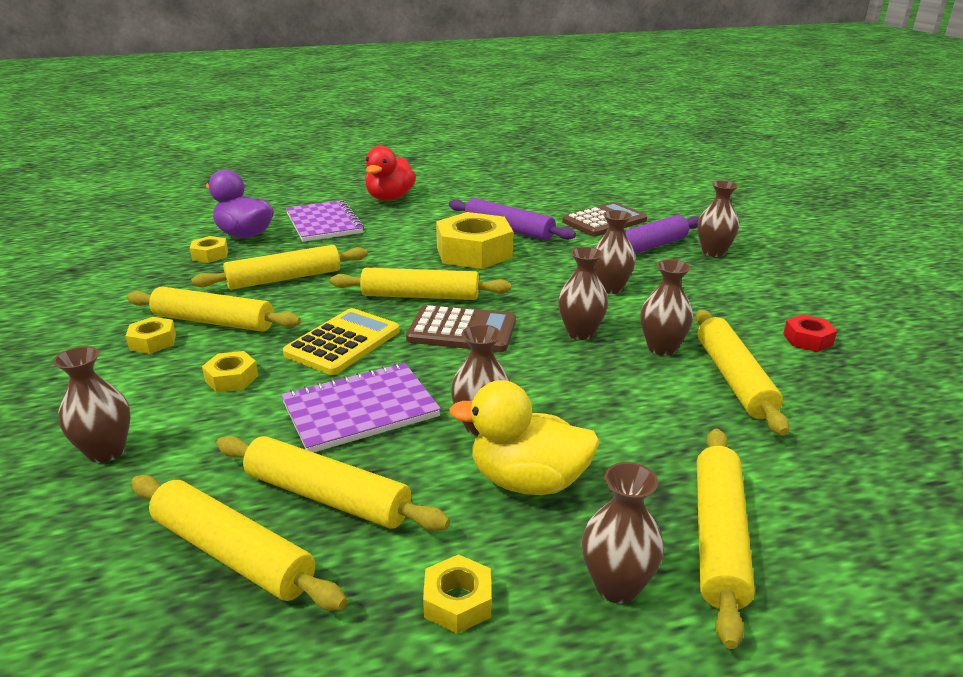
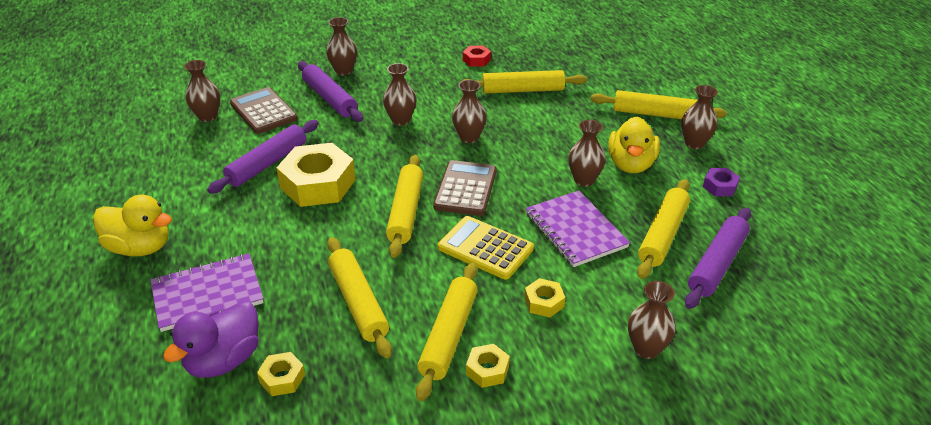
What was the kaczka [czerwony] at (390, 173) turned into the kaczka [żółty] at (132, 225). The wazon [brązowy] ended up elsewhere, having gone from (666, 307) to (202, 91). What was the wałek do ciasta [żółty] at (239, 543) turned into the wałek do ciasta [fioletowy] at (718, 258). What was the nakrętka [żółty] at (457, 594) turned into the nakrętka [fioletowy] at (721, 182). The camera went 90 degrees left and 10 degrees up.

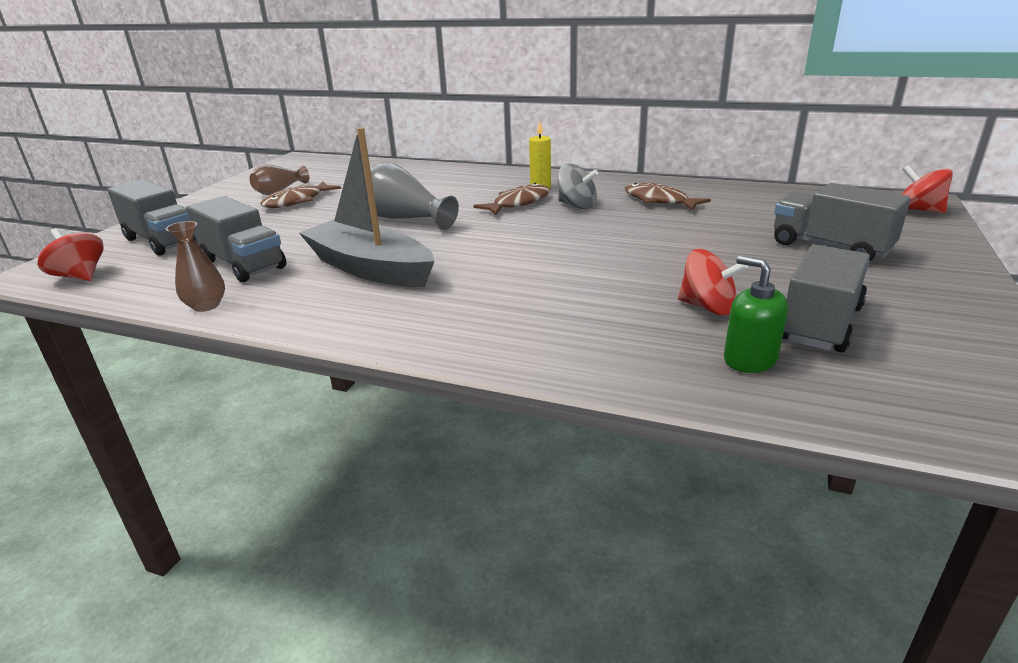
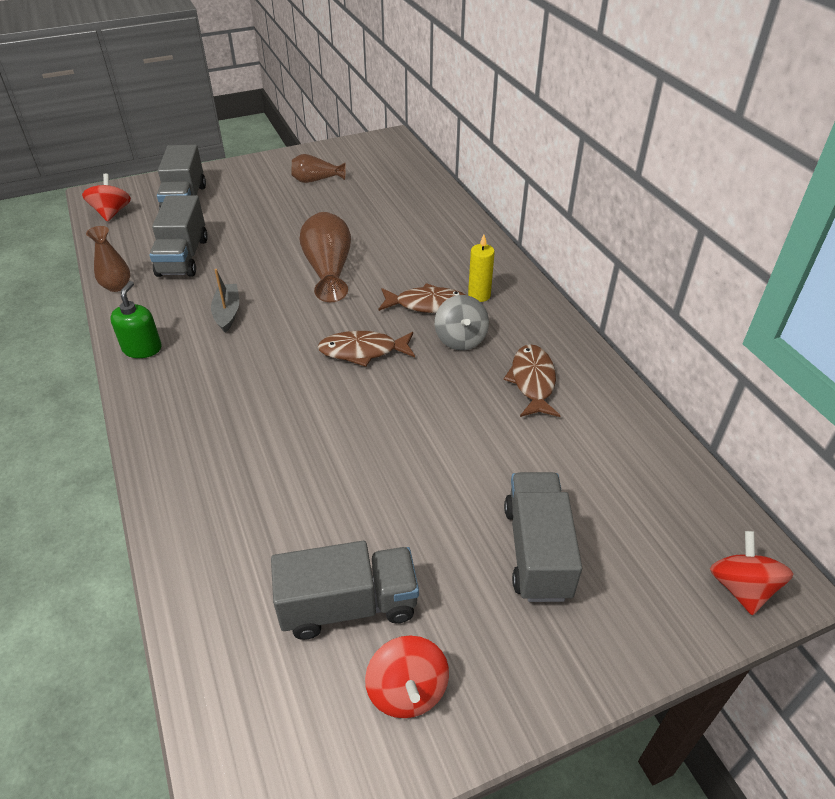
The size of the łódka [szary] at (367, 207) changed by a factor of 0.48. What was the wazon [szary] at (414, 196) turned into the wazon [brązowy] at (325, 257). The ryba [brązowy] ended up elsewhere, having gone from (300, 195) to (366, 349). The bączek [czerwony] ended up elsewhere, having gone from (713, 282) to (407, 676). The dozownik mydła [zielony] ended up elsewhere, having gone from (756, 314) to (136, 319). The camera went 45 degrees right and 15 degrees up.

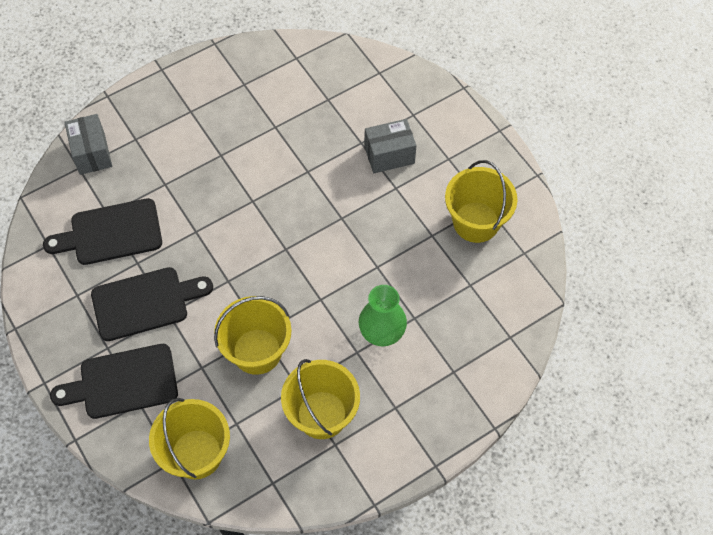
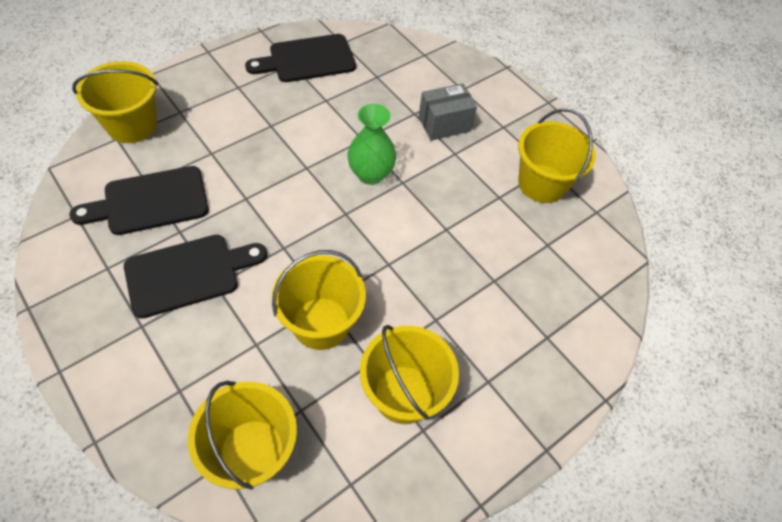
Where the pudełko [szary] stood at (88, 144), the wiadro [żółty] came to stand at (115, 102). The wazon [zielony] ended up elsewhere, having gone from (383, 315) to (371, 144). The deska do krojenia [czarny] ended up elsewhere, having gone from (114, 381) to (300, 58). The camera went 10 degrees left and 5 degrees down.

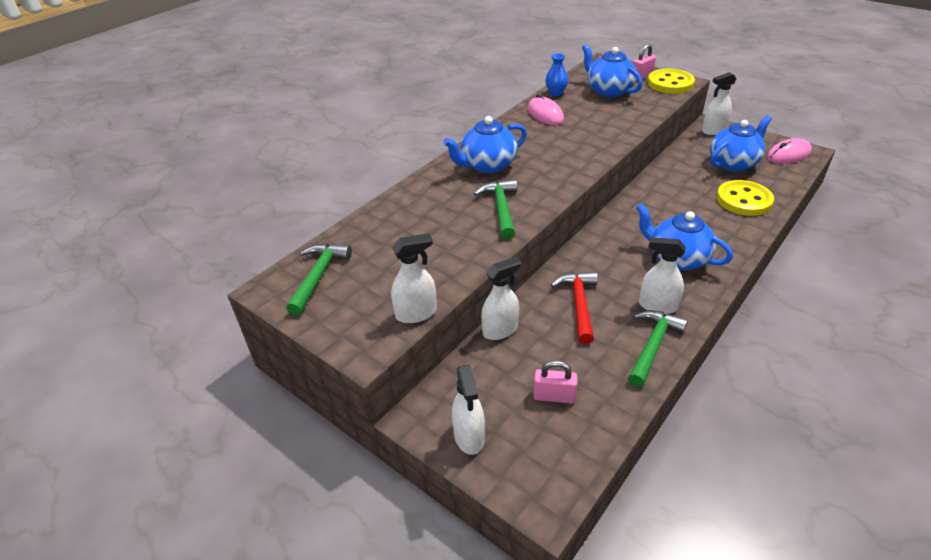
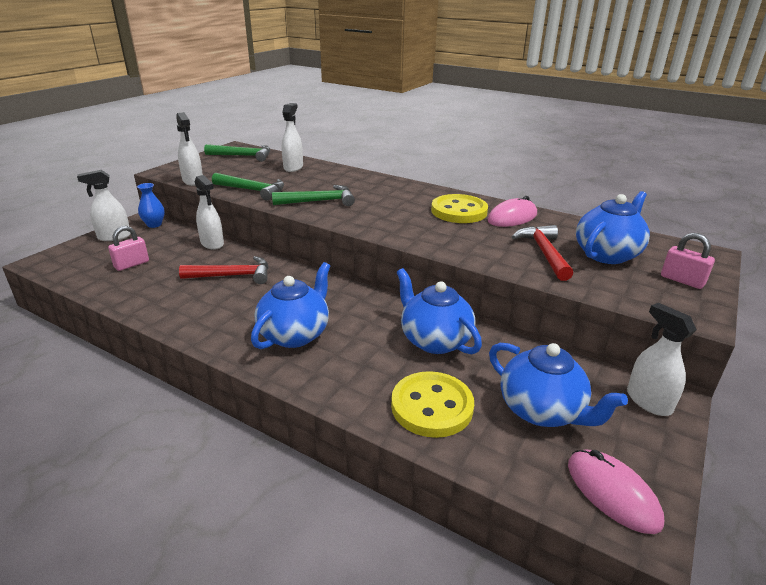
The wazon [niebieski] ended up elsewhere, having gone from (556, 75) to (151, 205). The guzik [żółty] ended up elsewhere, having gone from (671, 81) to (459, 208). The imbryk [niebieski] ended up elsewhere, having gone from (485, 144) to (439, 311). The spryskiwacz [biały] ended up elsewhere, having gone from (662, 275) to (292, 137). The młotek [zielony] ended up elsewhere, having gone from (658, 348) to (248, 186). The kłódka [różowy] at (555, 382) ended up facing another way, 45 degrees clockwise from before. The second view gained the młotek [czerwony] at (542, 253). The camera went 80 degrees right and 10 degrees down.

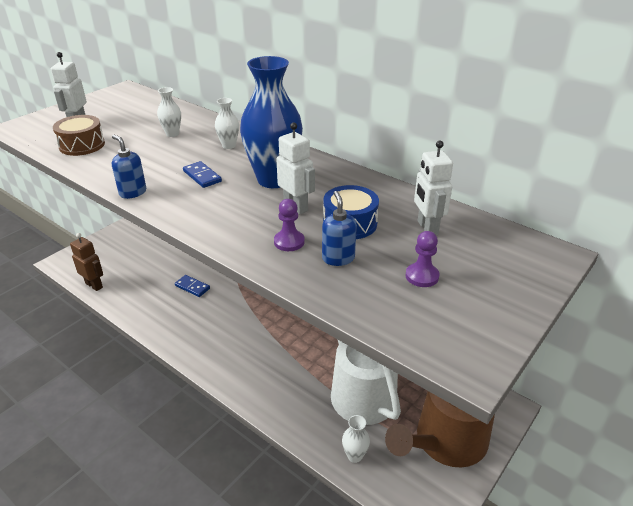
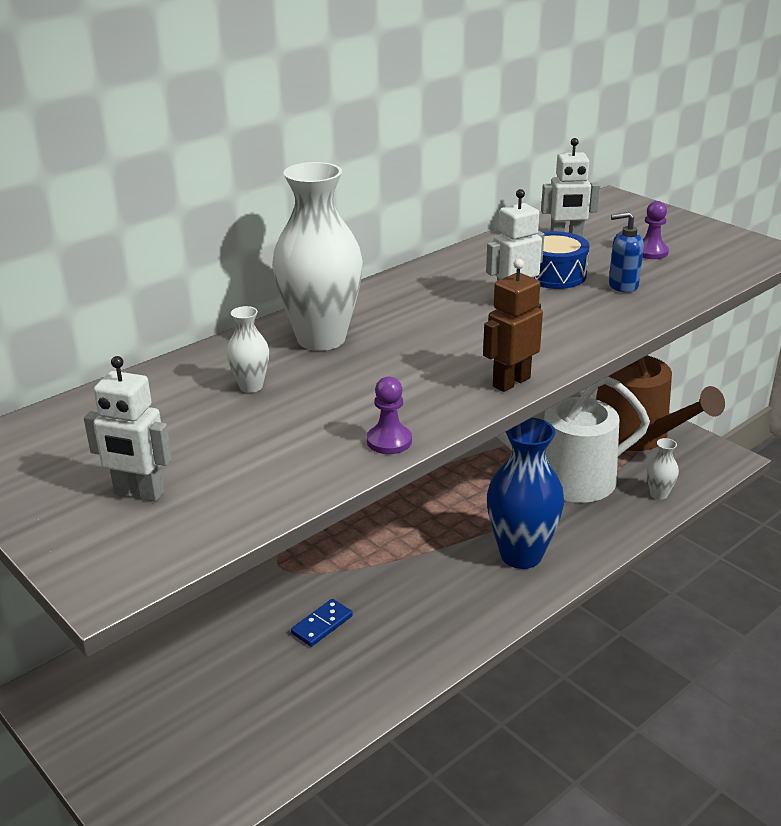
The wazon [niebieski] ended up elsewhere, having gone from (271, 122) to (525, 493). The size of the wazon [biały] at (227, 123) changed by a factor of 2.25. The second view lost the bęben [brązowy] at (79, 135). The second view lost the dozownik mydła [niebieski] at (129, 167). The second view lost the kostka domina [niebieski] at (202, 174). The pionek [fioletowy] ended up elsewhere, having gone from (289, 225) to (389, 415). The robot [brązowy] ended up elsewhere, having gone from (86, 262) to (513, 325). The camera went 80 degrees left and 5 degrees down.

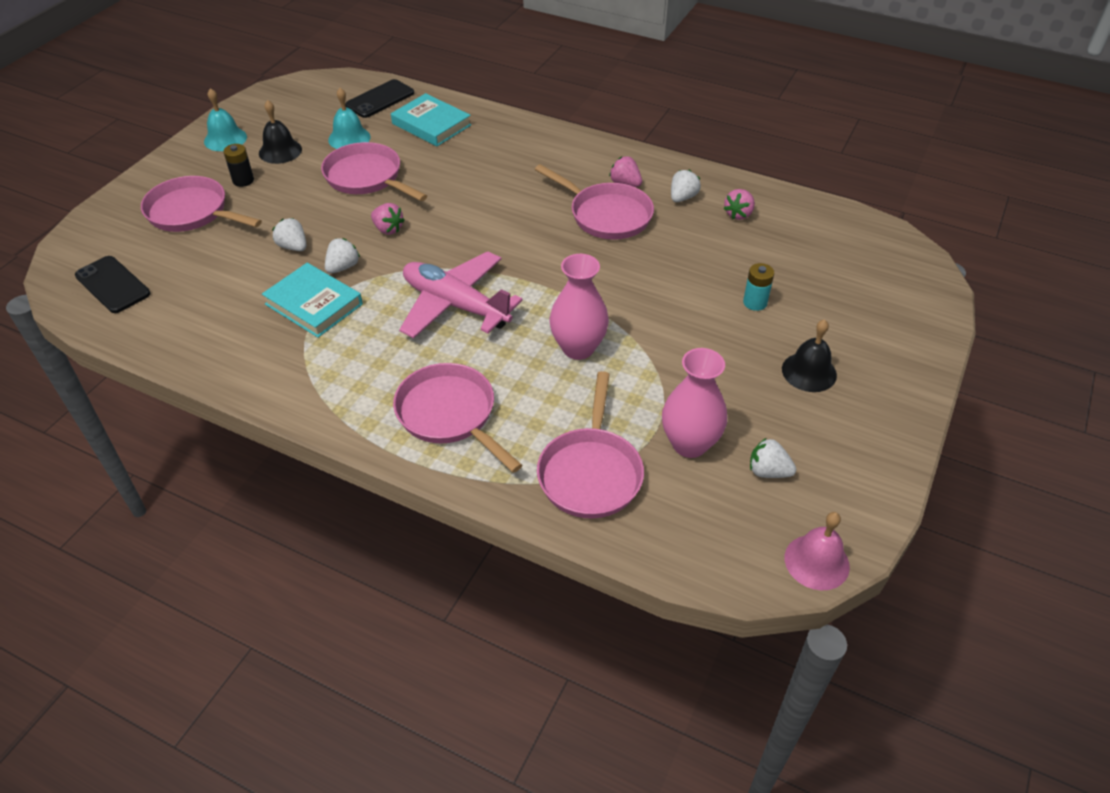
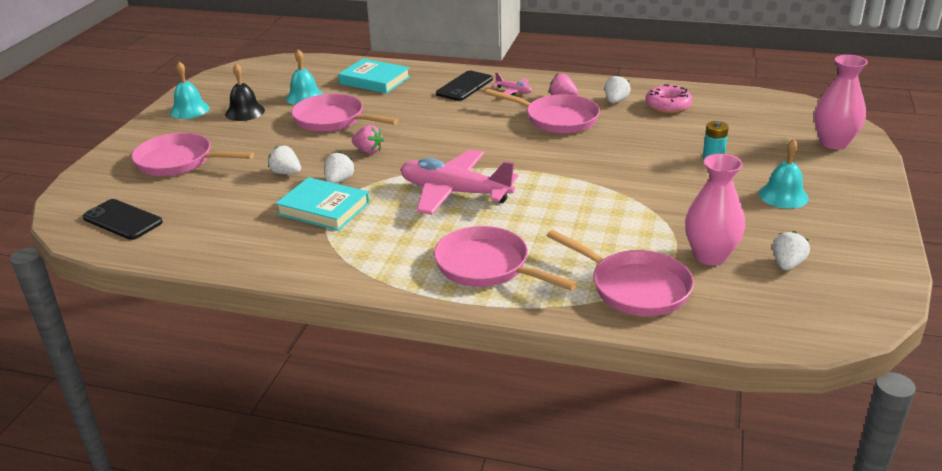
The telefon [czarny] ended up elsewhere, having gone from (379, 98) to (464, 86). The second view lost the bateria [czarny] at (238, 165). Where the truskawka [różowy] stood at (739, 204), the donut [różowy] came to stand at (669, 98). The wazon [różowy] ended up elsewhere, having gone from (579, 307) to (841, 102). What was the dzwonek [czarny] at (809, 355) turned into the dzwonek [turkusowy] at (784, 174). The patelnia [różowy] at (590, 445) ended up facing another way, 45 degrees counterclockwise from before. The truskawka [biały] at (773, 458) ended up facing another way, 105 degrees clockwise from before. The second view lost the dzwonek [różowy] at (817, 551). The second view gained the samolot [różowy] at (512, 83). The camera went 10 degrees left and 15 degrees down.

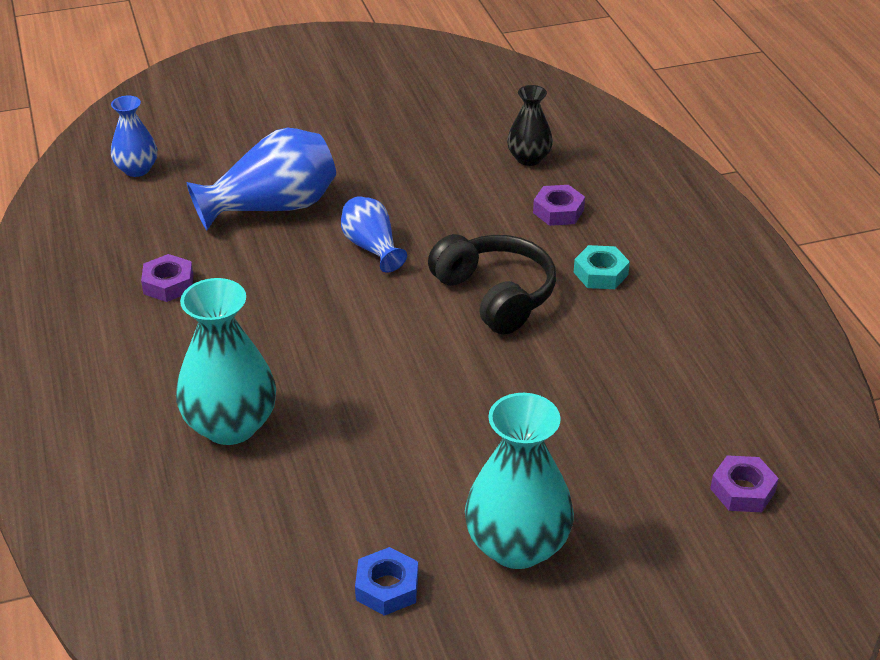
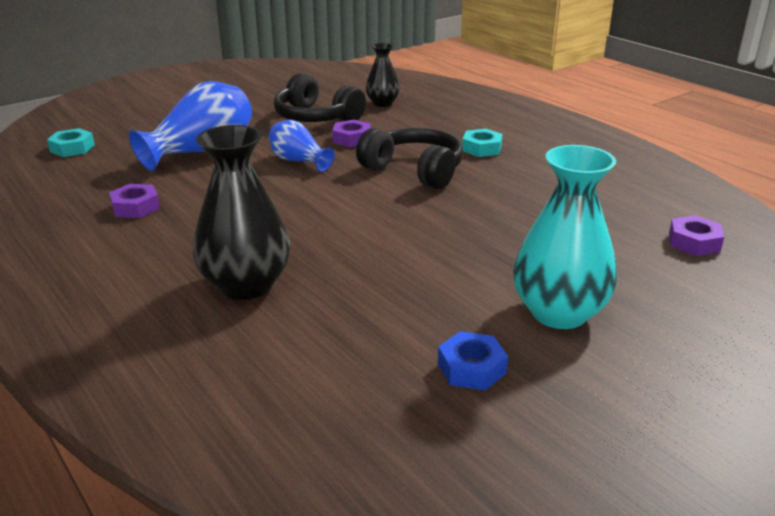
Where the wazon [niebieski] stood at (134, 136), the nakrętka [turkusowy] came to stand at (71, 142). The nakrętka [fioletowy] ended up elsewhere, having gone from (559, 205) to (351, 133). What was the wazon [turkusowy] at (226, 361) turned into the wazon [czarny] at (241, 212). The second view gained the słuchawki [czarny] at (320, 97). The camera went 20 degrees left and 10 degrees down.

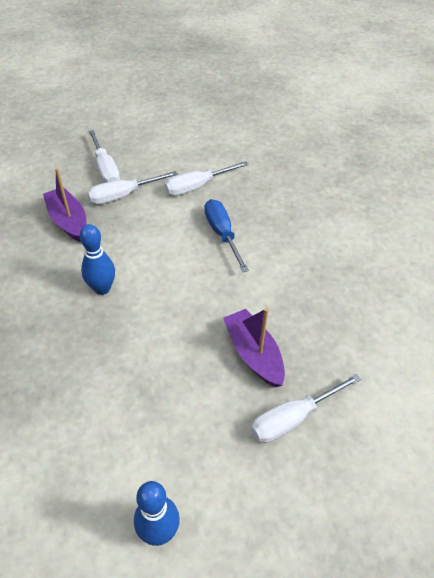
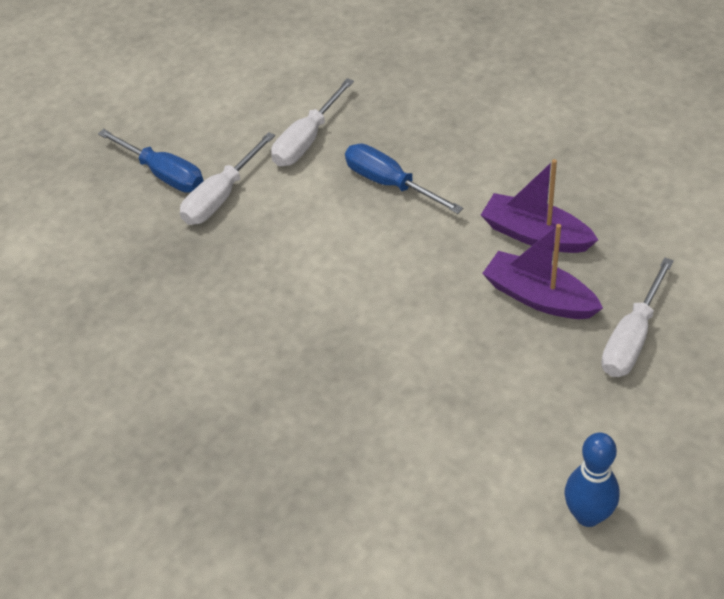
What was the śrubokręt [biały] at (104, 156) turned into the śrubokręt [niebieski] at (151, 161). The łódka [fioletowy] ended up elsewhere, having gone from (65, 205) to (539, 206). The second view lost the kręgiel [niebieski] at (97, 259). The camera went 25 degrees left and 0 degrees up.

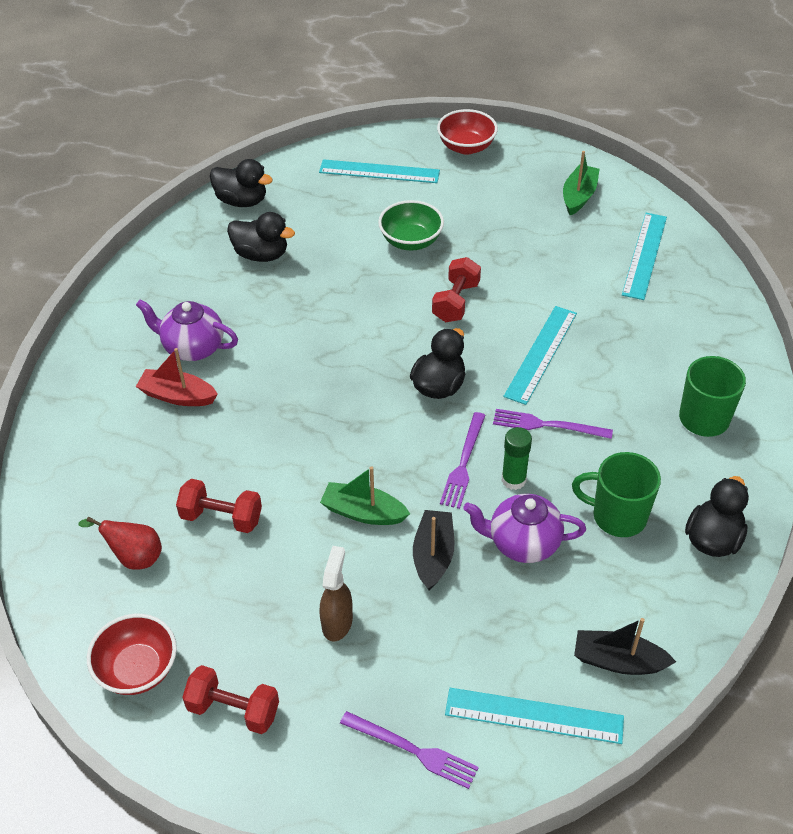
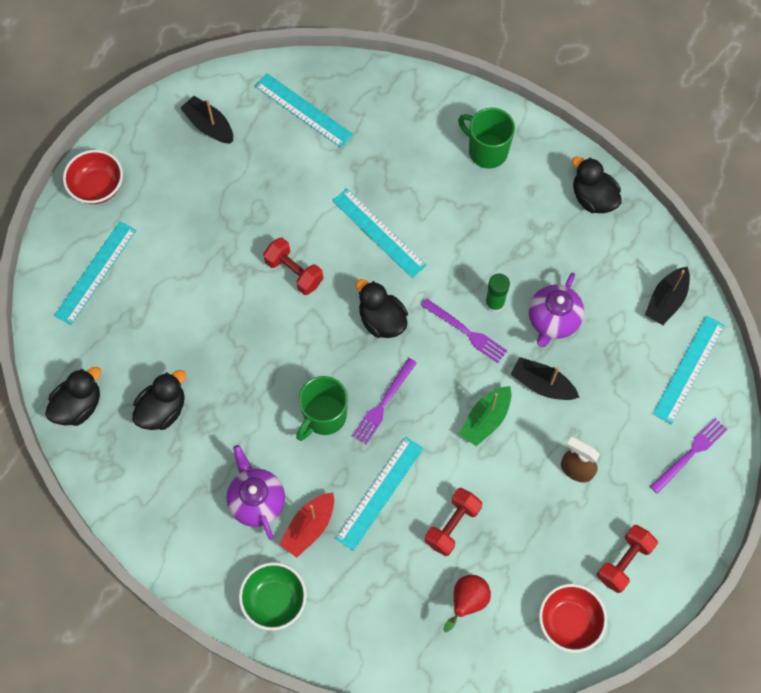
What was the łódka [zielony] at (581, 183) turned into the łódka [czarny] at (206, 120). The miska [zielony] ended up elsewhere, having gone from (411, 225) to (273, 596). The imbryk [fioletowy] at (187, 330) ended up facing another way, 120 degrees clockwise from before. The widelec [fioletowy] ended up elsewhere, having gone from (553, 424) to (384, 401). The kubek [zielony] ended up elsewhere, having gone from (616, 494) to (322, 408). The second view gained the linijka [turkusowy] at (380, 494). The camera went 70 degrees left and 20 degrees up.

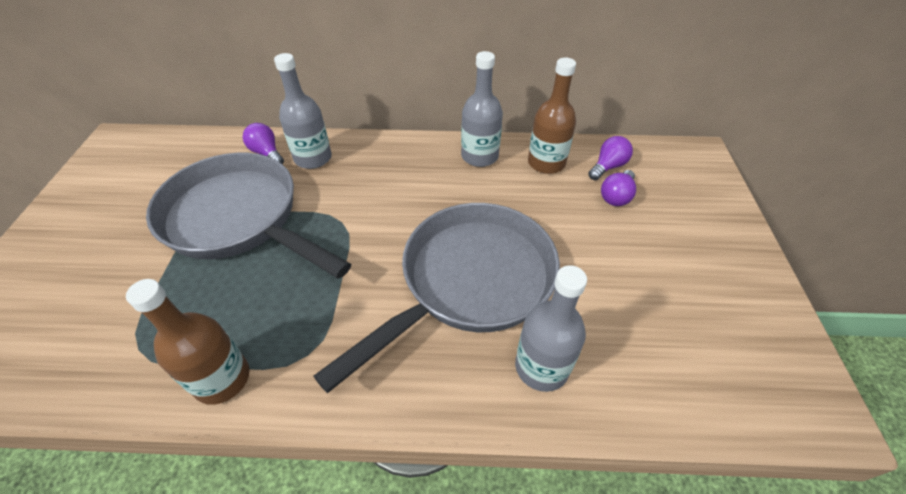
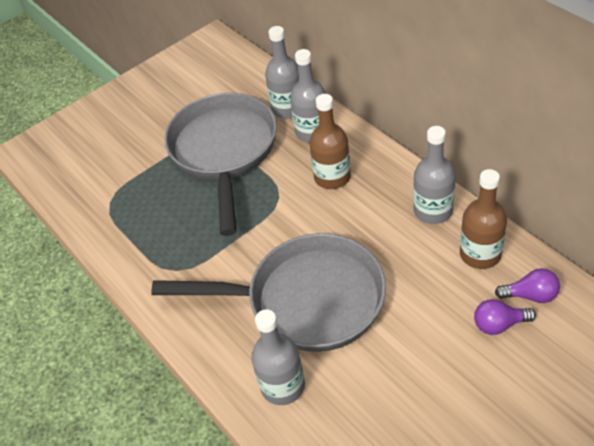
Where the żarówka [fioletowy] stood at (263, 143), the butelka [szary] came to stand at (282, 72). The butelka [brązowy] ended up elsewhere, having gone from (188, 342) to (330, 141). The camera went 55 degrees right and 0 degrees up.

